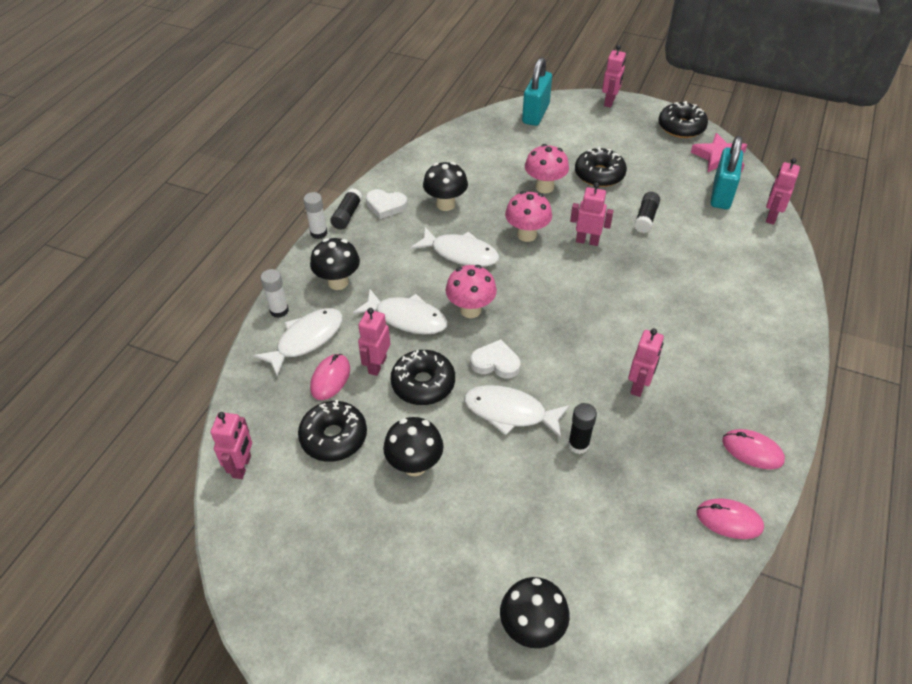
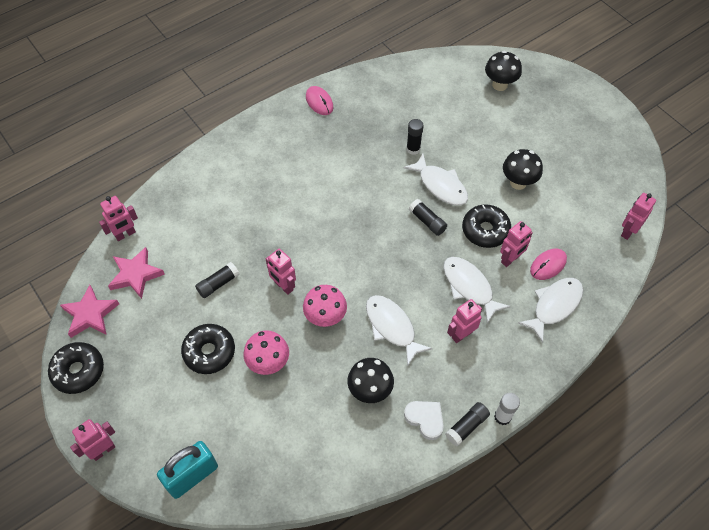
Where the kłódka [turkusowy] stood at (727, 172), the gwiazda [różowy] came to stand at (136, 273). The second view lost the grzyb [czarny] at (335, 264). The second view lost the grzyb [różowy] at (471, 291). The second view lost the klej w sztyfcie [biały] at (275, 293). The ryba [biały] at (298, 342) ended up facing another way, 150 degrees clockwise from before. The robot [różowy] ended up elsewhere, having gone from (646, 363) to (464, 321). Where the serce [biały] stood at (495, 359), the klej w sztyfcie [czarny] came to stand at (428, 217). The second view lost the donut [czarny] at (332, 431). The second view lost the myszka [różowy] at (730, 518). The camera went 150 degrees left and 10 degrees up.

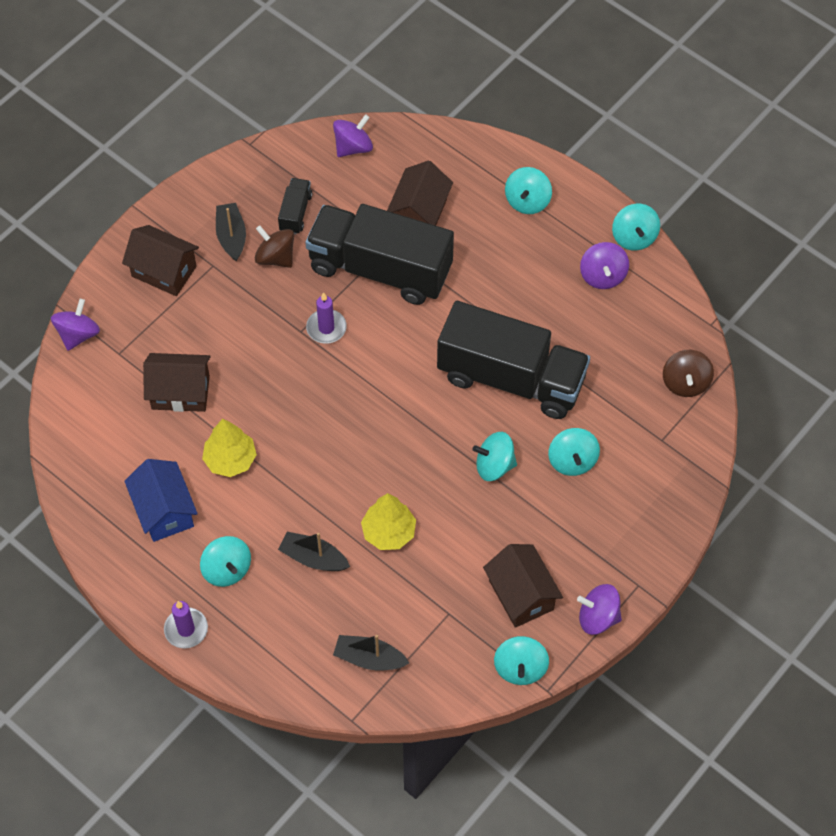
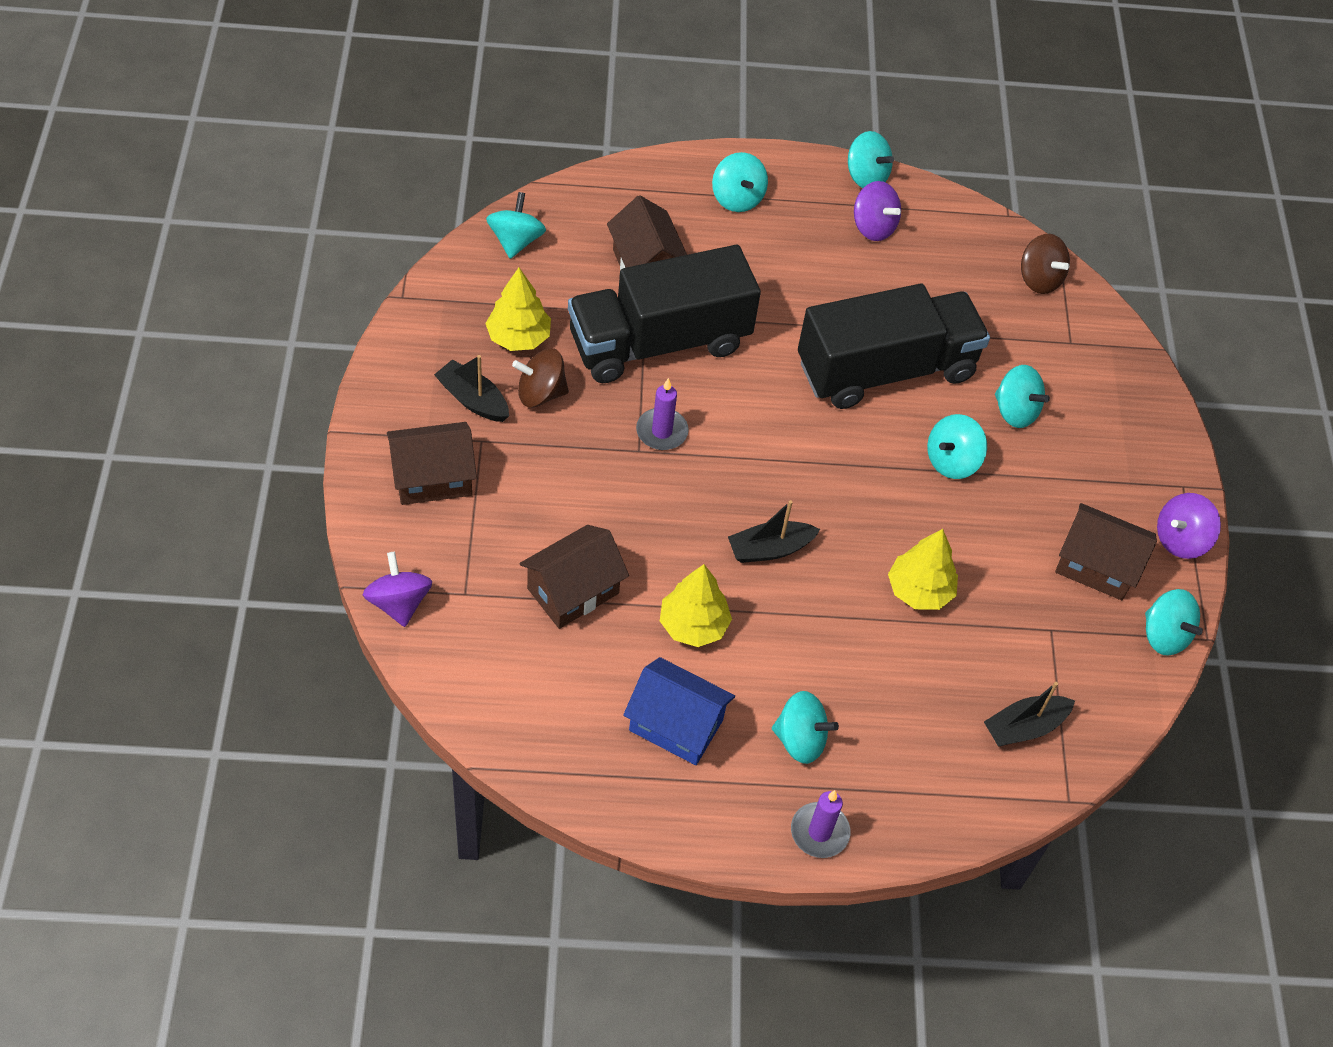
What was the bączek [fioletowy] at (353, 135) turned into the bączek [turkusowy] at (516, 225). Where the ciężarówka [czarny] stood at (295, 206), the drzewko [żółty] came to stand at (518, 309). The łódka [czarny] ended up elsewhere, having gone from (314, 551) to (774, 531). The camera went 45 degrees left and 5 degrees down.

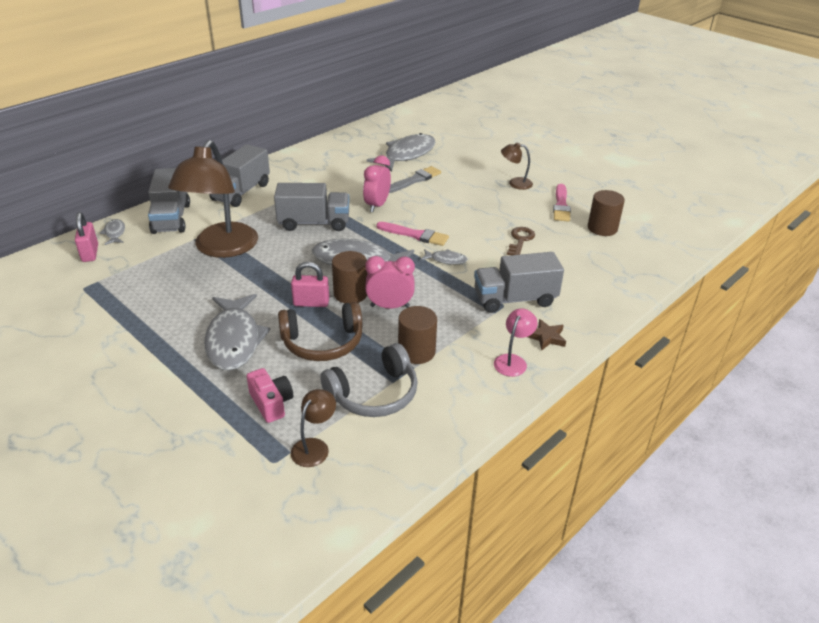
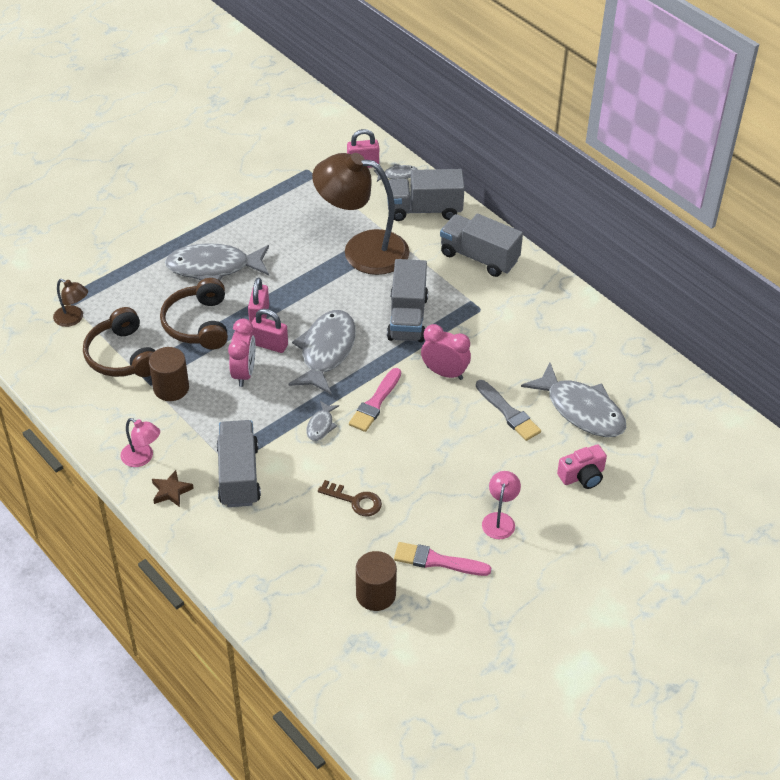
What was the lampka [brązowy] at (517, 166) turned into the lampka [różowy] at (501, 505). Where the walec [brązowy] stood at (349, 277), the kłódka [różowy] came to stand at (269, 331). What was the słuchawki [szary] at (369, 380) turned into the słuchawki [brązowy] at (119, 342). The aparat fotograficzny [różowy] ended up elsewhere, having gone from (270, 395) to (582, 466). The camera went 95 degrees right and 10 degrees up.

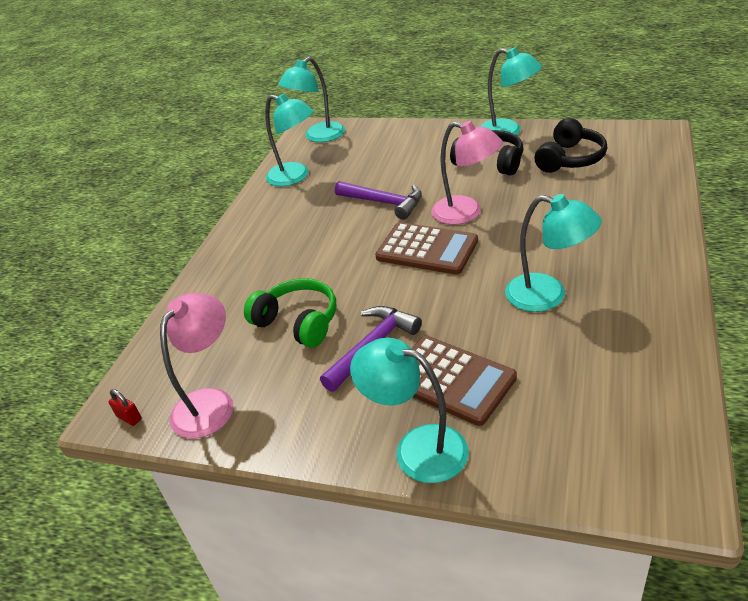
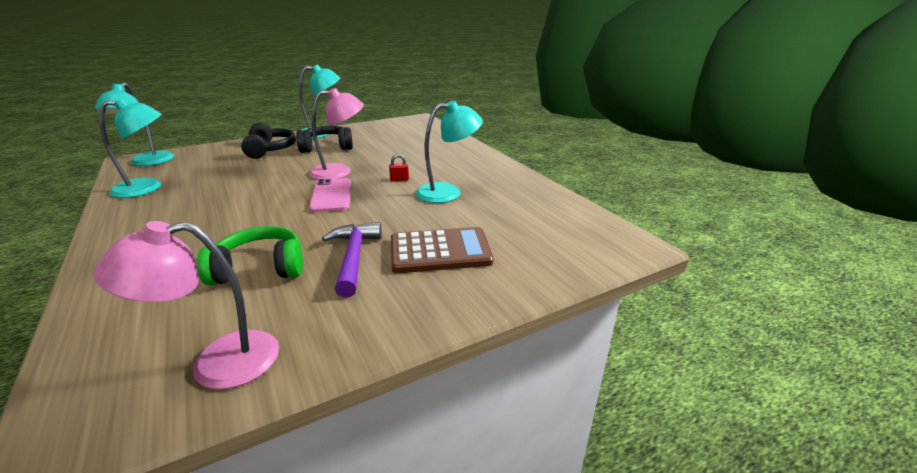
The słuchawki [czarny] ended up elsewhere, having gone from (570, 145) to (268, 141). The second view lost the młotek [fioletowy] at (378, 200). Where the kalkulator [brązowy] stood at (426, 248), the telefon [różowy] came to stand at (330, 195). The lampka [różowy] at (197, 366) ended up facing another way, 90 degrees counterclockwise from before. The second view lost the lampka [turkusowy] at (409, 410). The kłódka [czerwony] ended up elsewhere, having gone from (125, 407) to (399, 168). The camera went 50 degrees left and 10 degrees down.

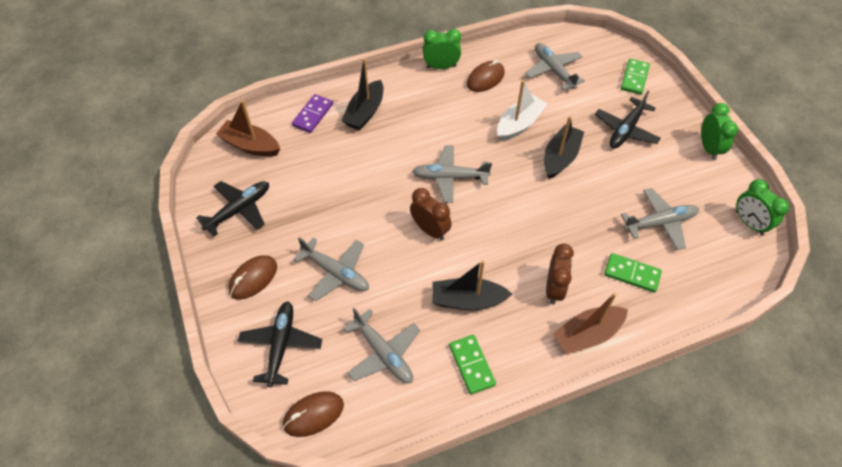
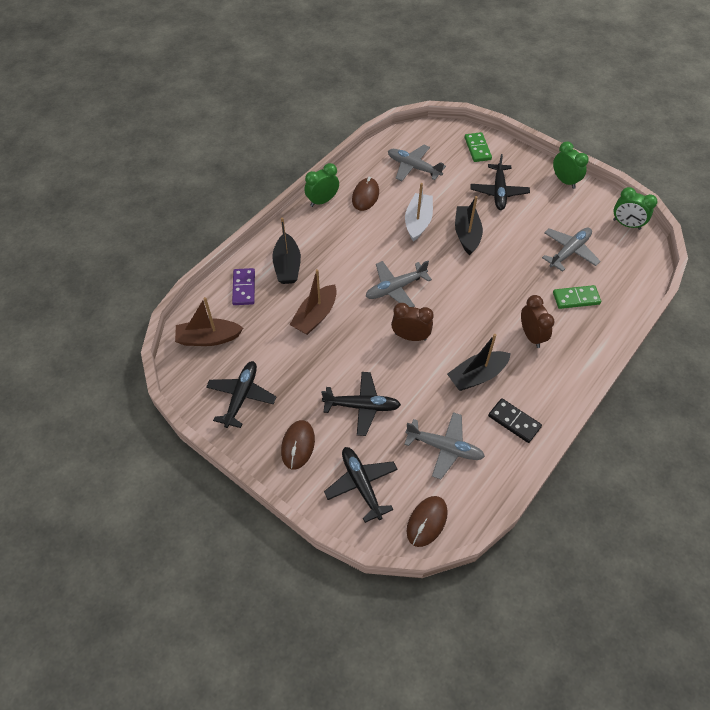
What was the samolot [szary] at (331, 269) turned into the samolot [czarny] at (361, 404). The łódka [brązowy] ended up elsewhere, having gone from (590, 323) to (313, 302). What was the kostka domina [zielony] at (472, 365) turned into the kostka domina [czarny] at (515, 420). The camera went 30 degrees left and 0 degrees up.

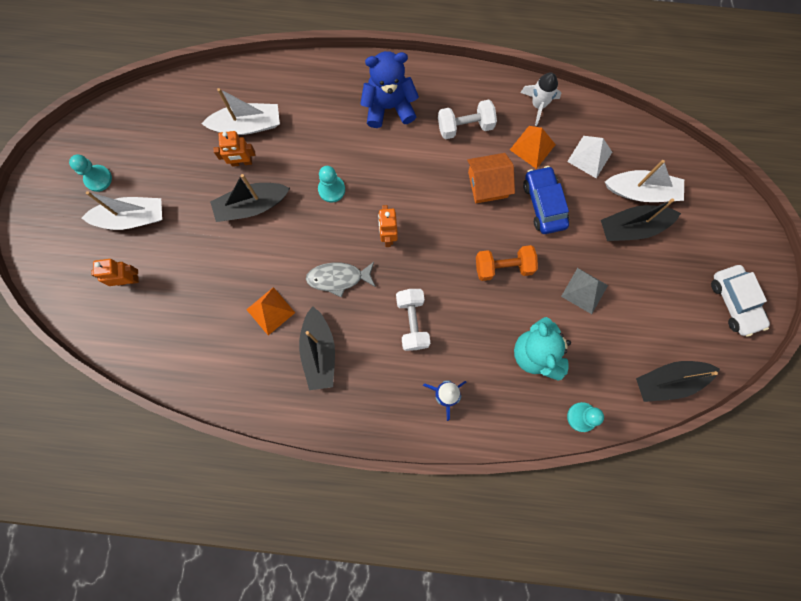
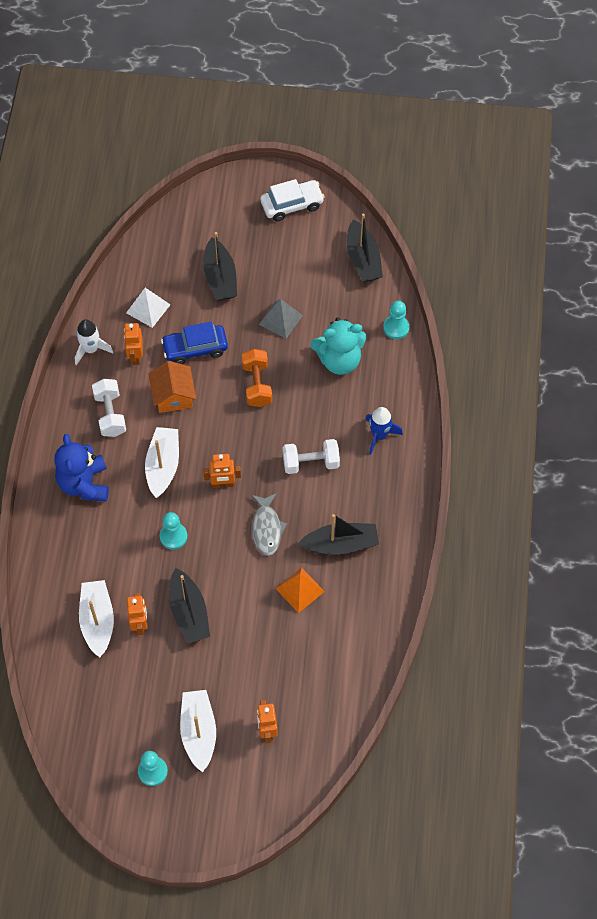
Where the piramida [pomarańczowy] stood at (533, 147), the robot [pomarańczowy] came to stand at (133, 344). The łódka [biały] ended up elsewhere, having gone from (644, 181) to (162, 462). The camera went 90 degrees left and 15 degrees down.

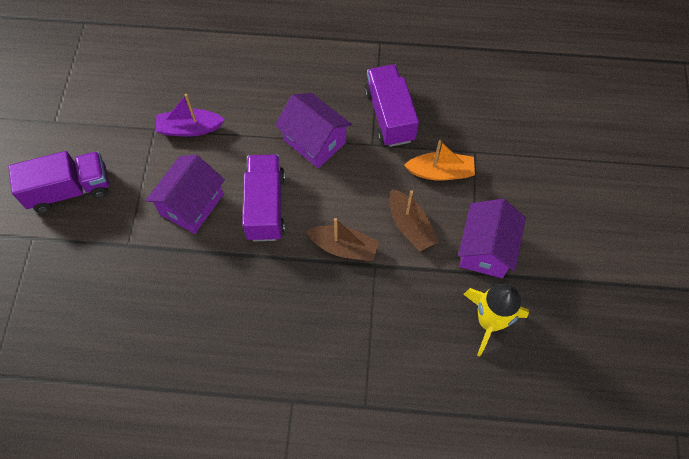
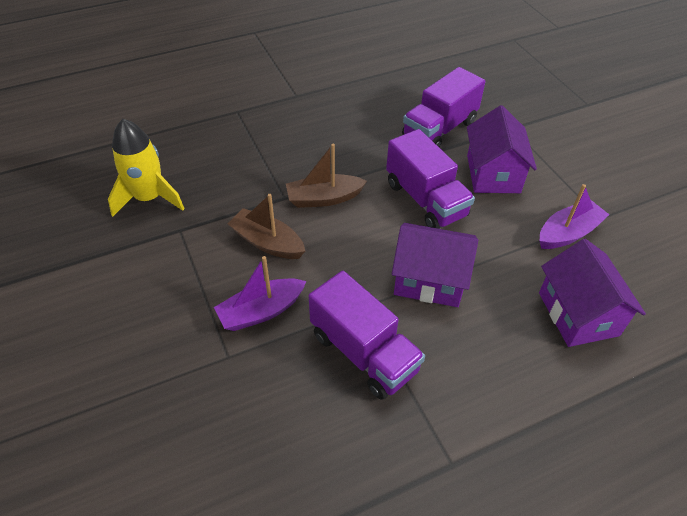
What was the łódka [pomarańczowy] at (439, 160) turned into the łódka [fioletowy] at (260, 293). The ciężarówka [fioletowy] ended up elsewhere, having gone from (58, 182) to (444, 107). The domek [fioletowy] ended up elsewhere, having gone from (492, 238) to (592, 293). The camera went 150 degrees right and 15 degrees down.

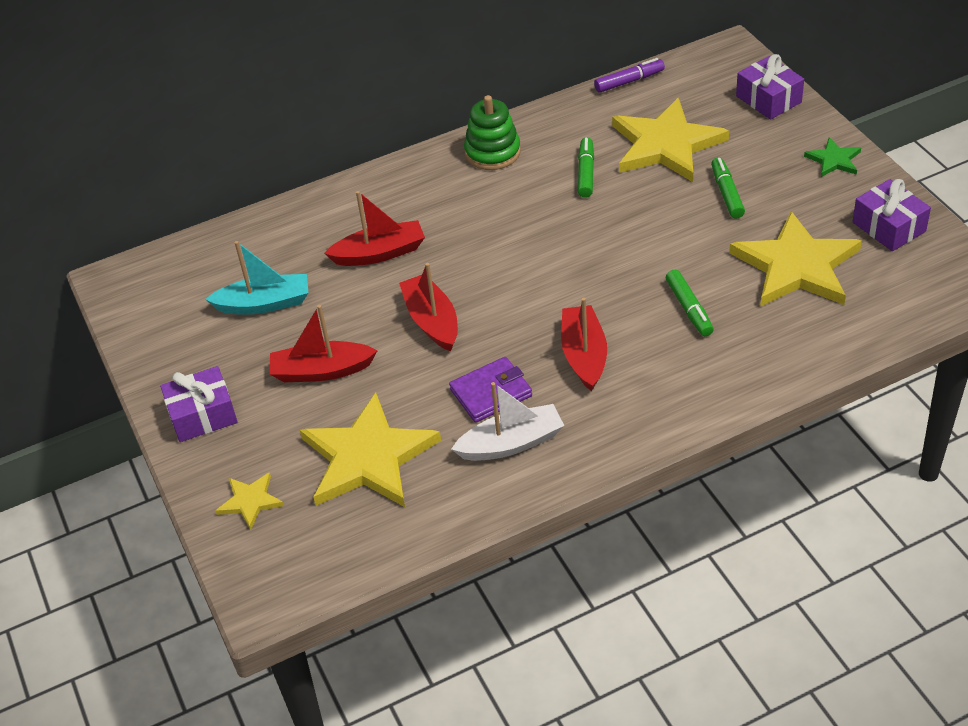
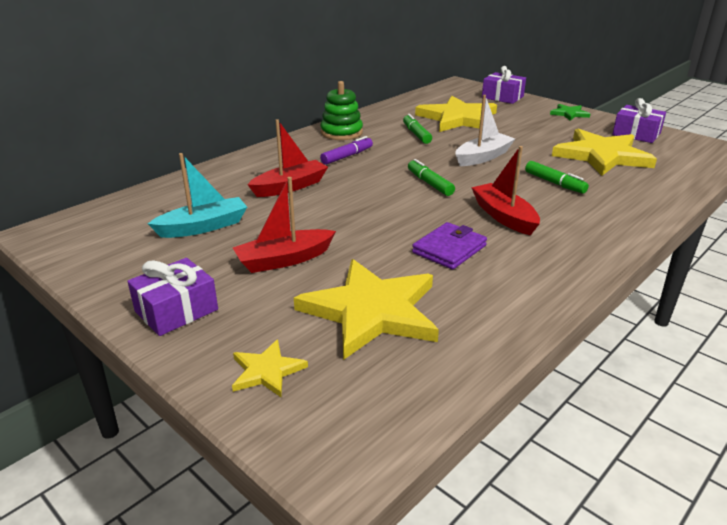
The flamaster [fioletowy] ended up elsewhere, having gone from (629, 75) to (346, 150). The flamaster [zielony] ended up elsewhere, having gone from (728, 187) to (431, 177). The second view lost the łódka [czerwony] at (428, 307). The łódka [biały] ended up elsewhere, having gone from (508, 421) to (485, 130). The camera went 25 degrees left and 15 degrees down.

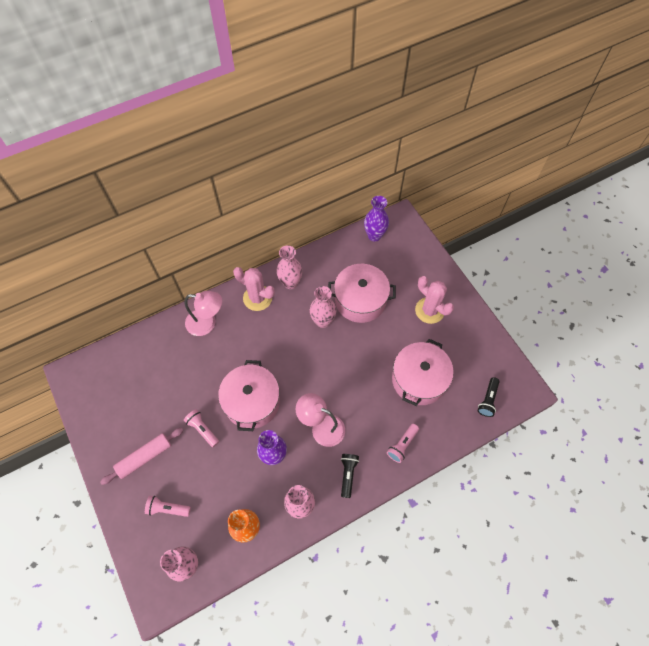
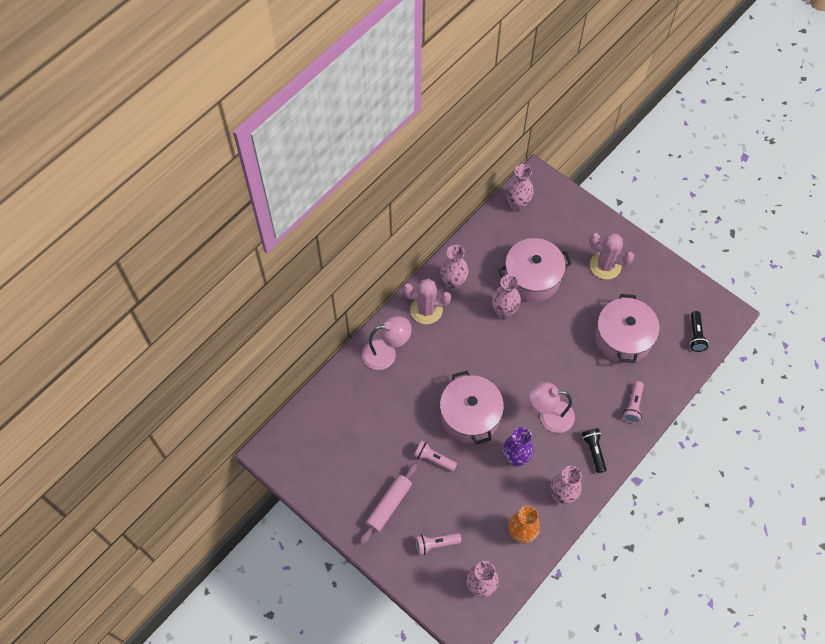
What was the wazon [fioletowy] at (376, 219) turned into the wazon [różowy] at (520, 188). The camera went 20 degrees left and 0 degrees up.

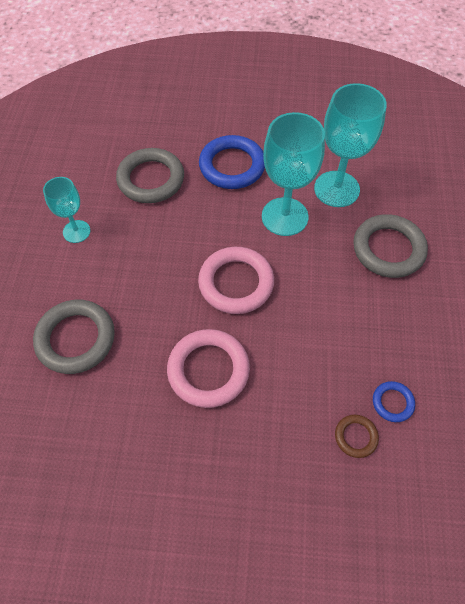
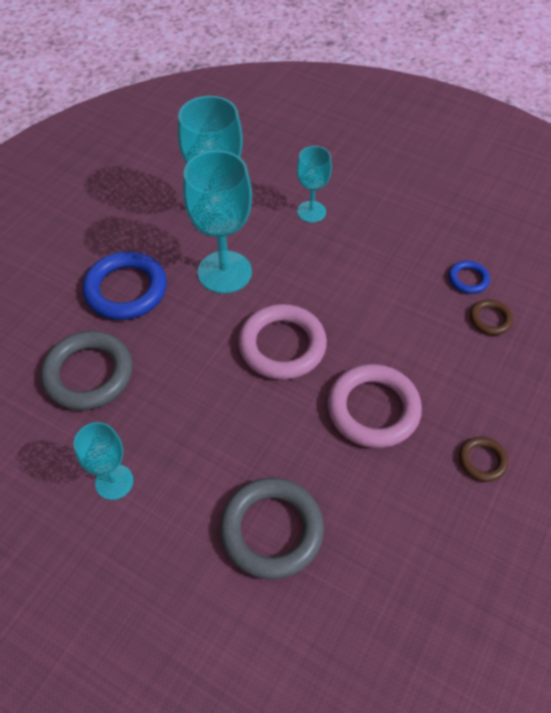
Where the pierścień [szary] stood at (390, 246), the kielich [turkusowy] came to stand at (314, 184). The second view gained the pierścień [brązowy] at (483, 459). The camera went 65 degrees left and 5 degrees down.

